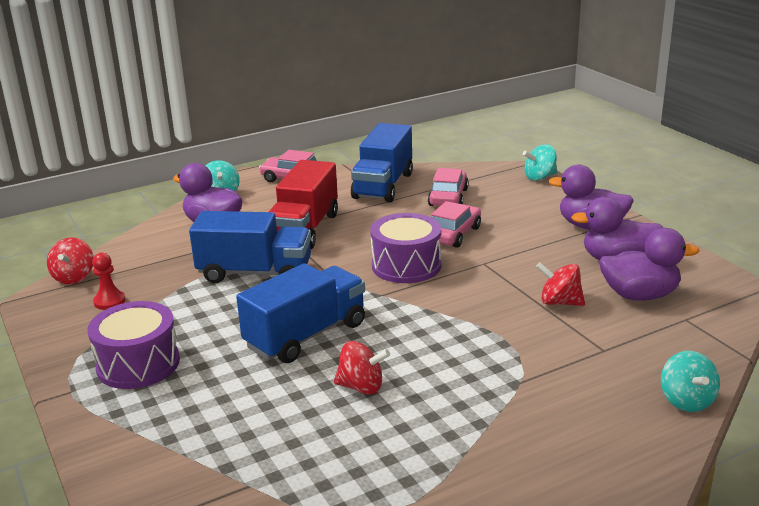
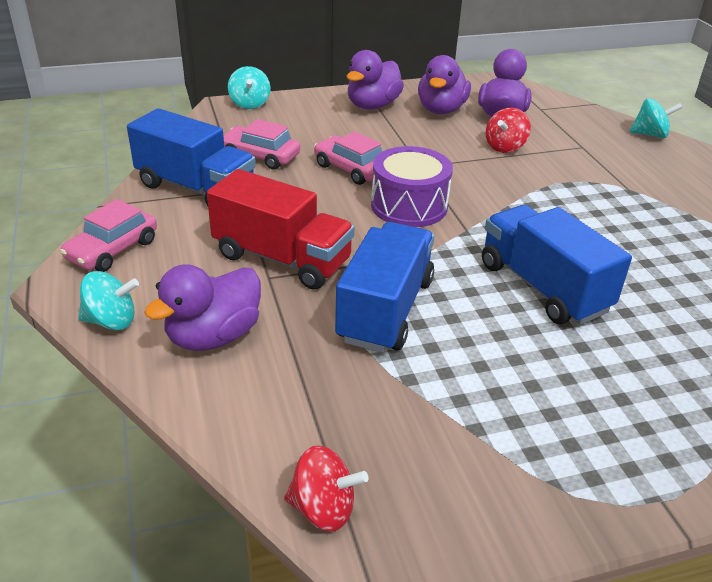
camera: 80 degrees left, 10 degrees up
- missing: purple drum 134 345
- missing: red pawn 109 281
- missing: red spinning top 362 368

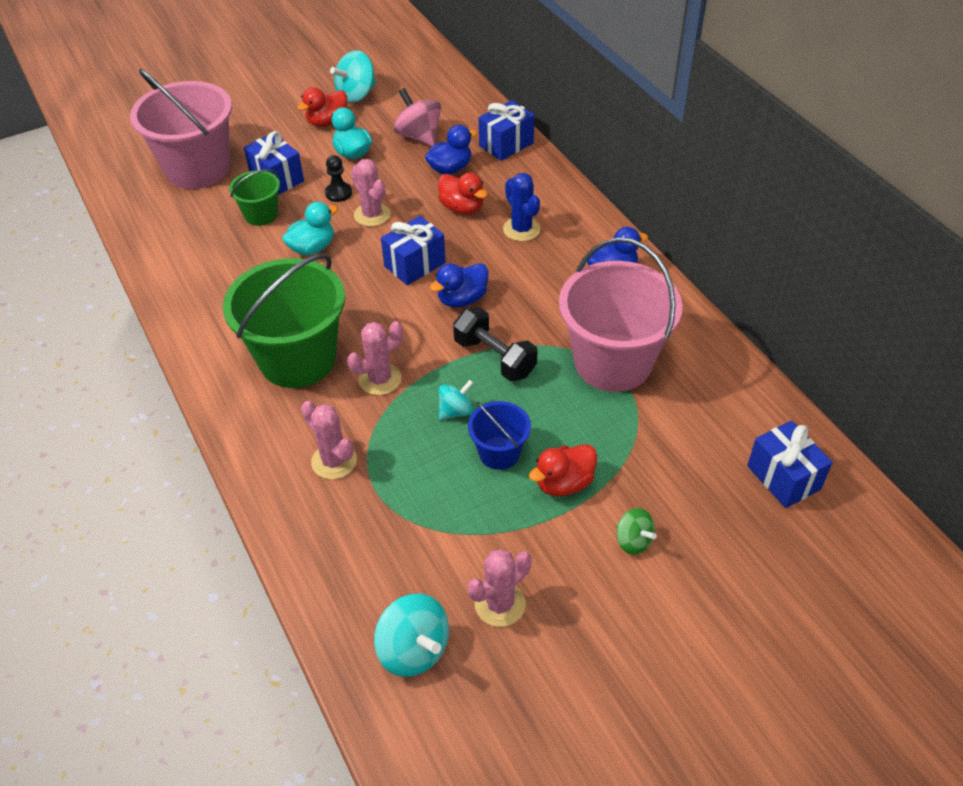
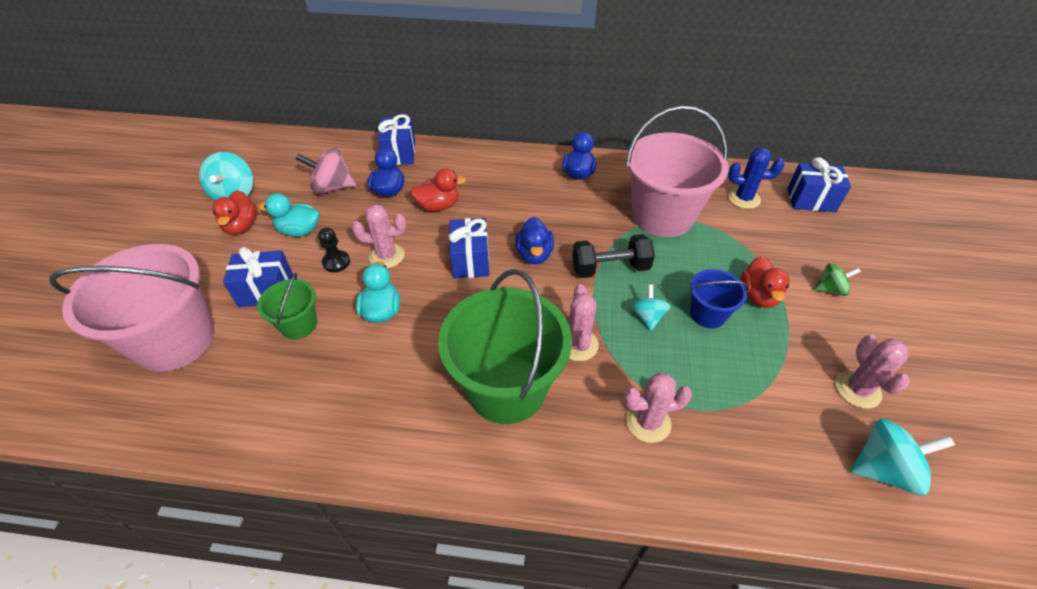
camera: 55 degrees left, 0 degrees up
- relocated: blue cactus 521 207 to 756 178

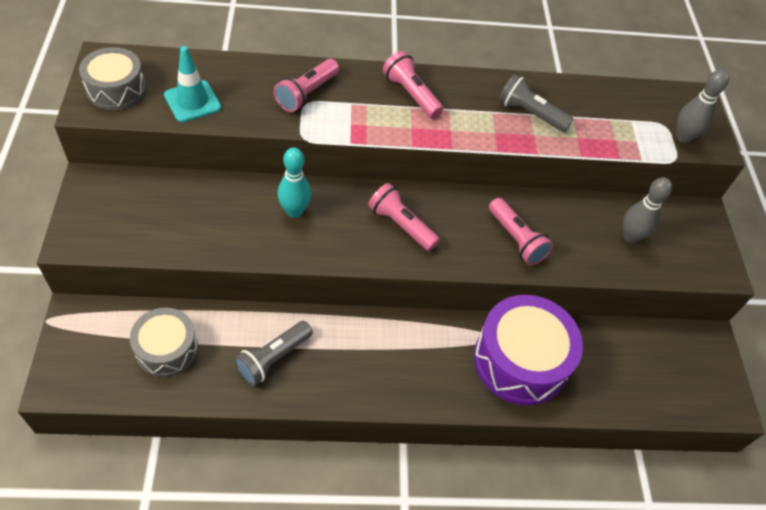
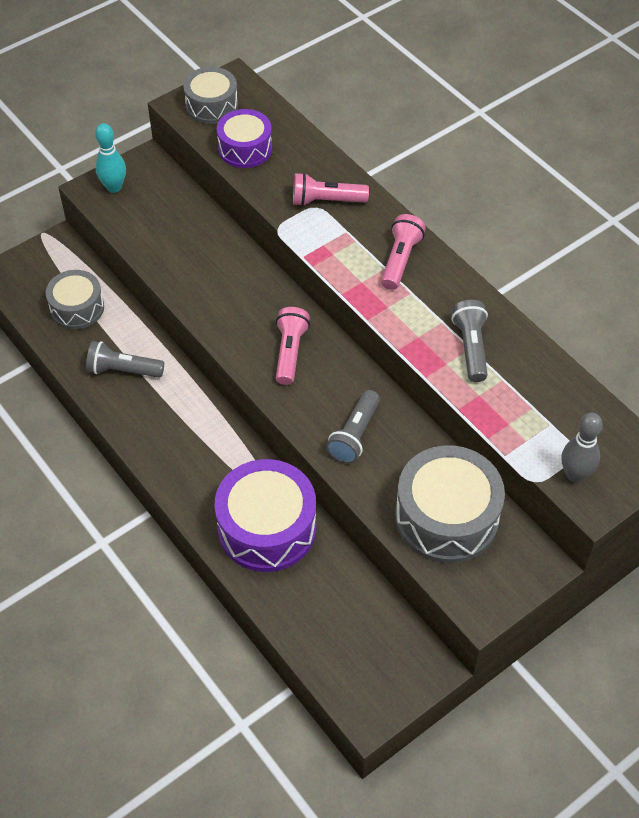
camera: 60 degrees right, 0 degrees up
- relocated: turquoise bowling pin 294 182 to 110 158
- exchanged: turquoise traffic cone 192 84 to purple drum 244 138
- colour: pink flashlight 521 231 to grey flashlight 353 427
- exchanged: grey bowling pin 647 210 to grey drum 450 504

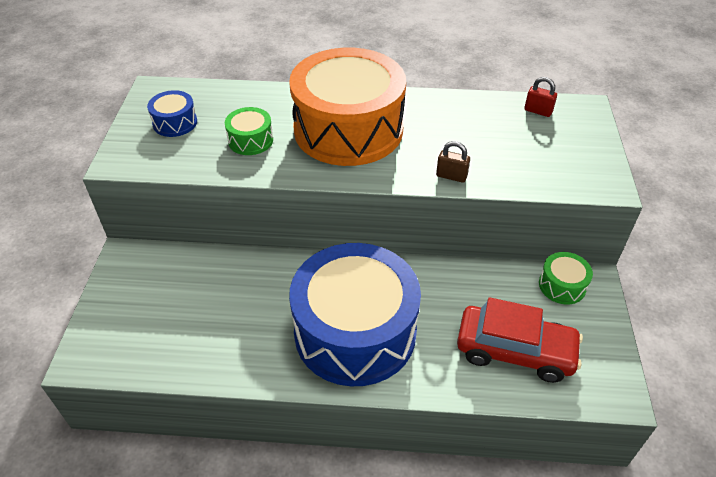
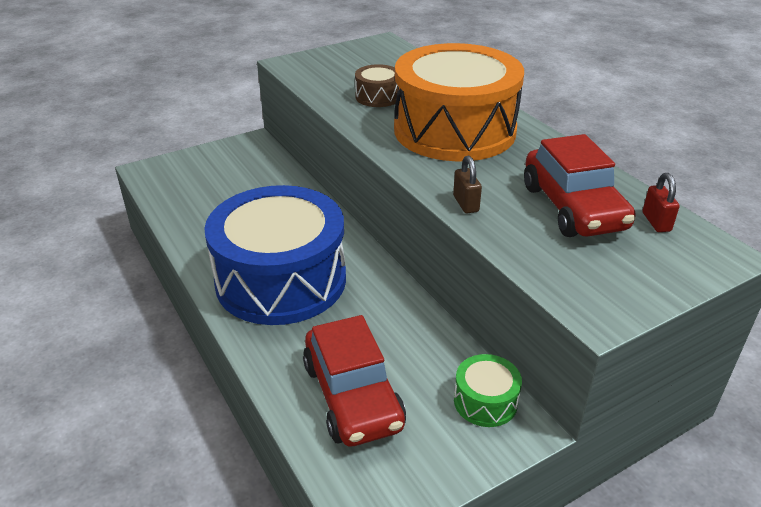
camera: 55 degrees right, 10 degrees down
- colour: green drum 249 131 to brown drum 376 85
- appeared: red car 580 185
- missing: blue drum 172 113

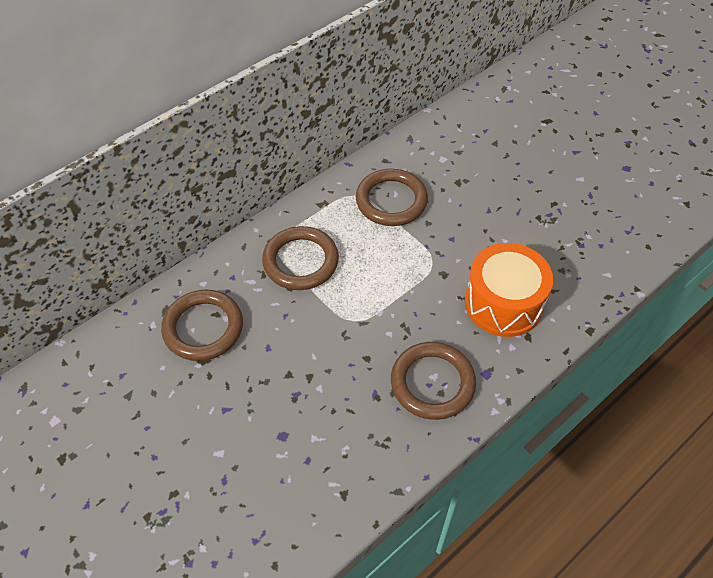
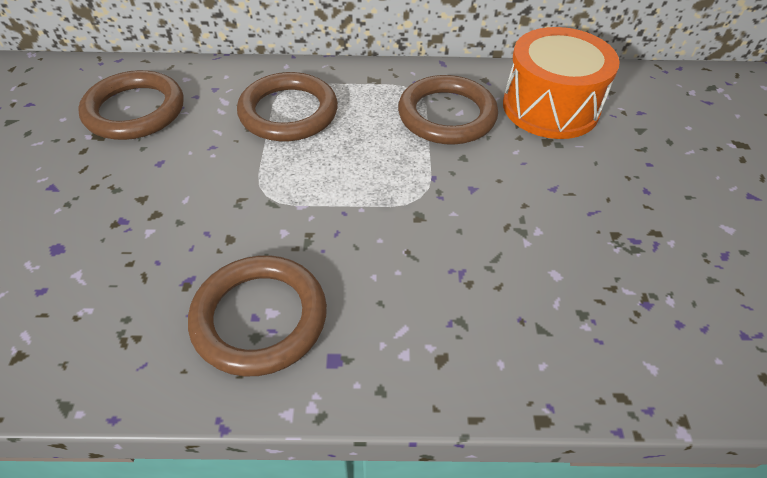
camera: 40 degrees right, 5 degrees down
- relocated: orange drum 509 290 to 561 83

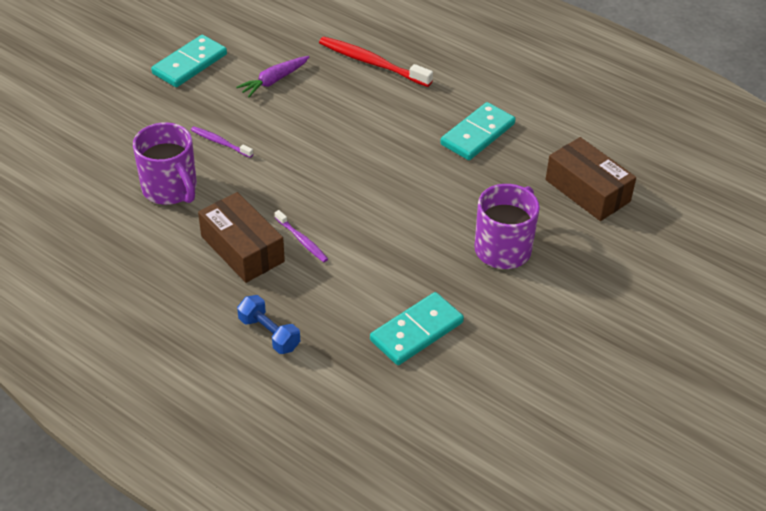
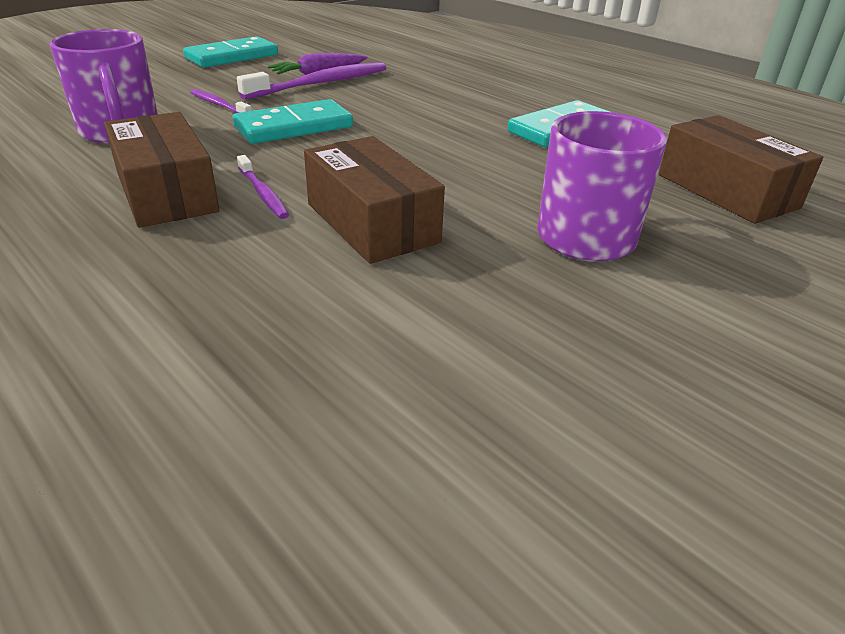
camera: 10 degrees right, 10 degrees down
- relocated: turquoise domino 417 328 to 293 121
- appeared: purple toothbrush 311 81
- appeared: brown box 374 200
- missing: blue dumbbell 268 324
- missing: red toothbrush 376 62

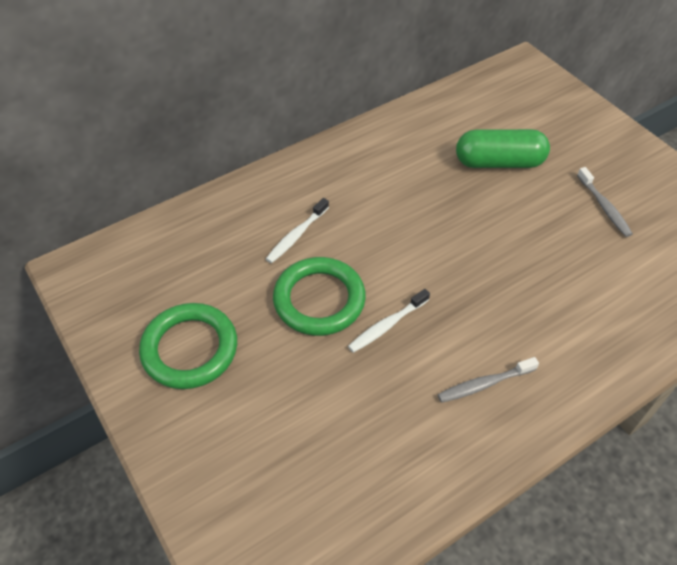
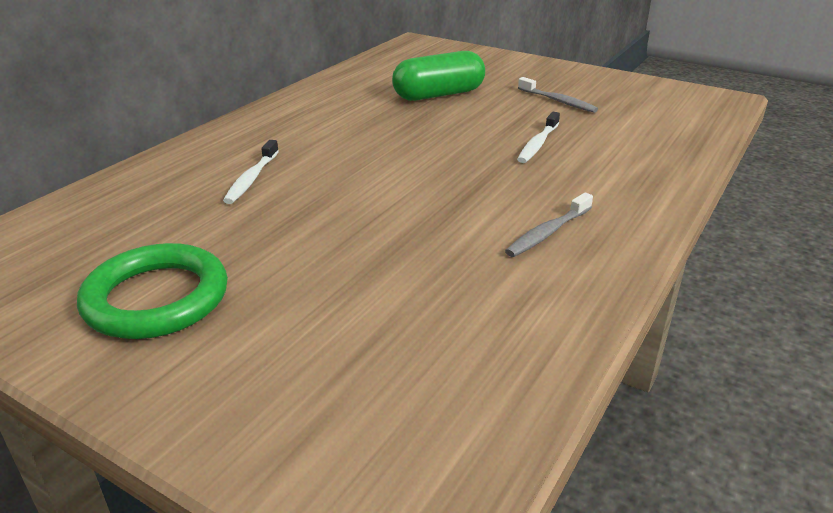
camera: 25 degrees left, 20 degrees down
- relocated: white toothbrush 389 321 to 538 137
- missing: green ring 319 296

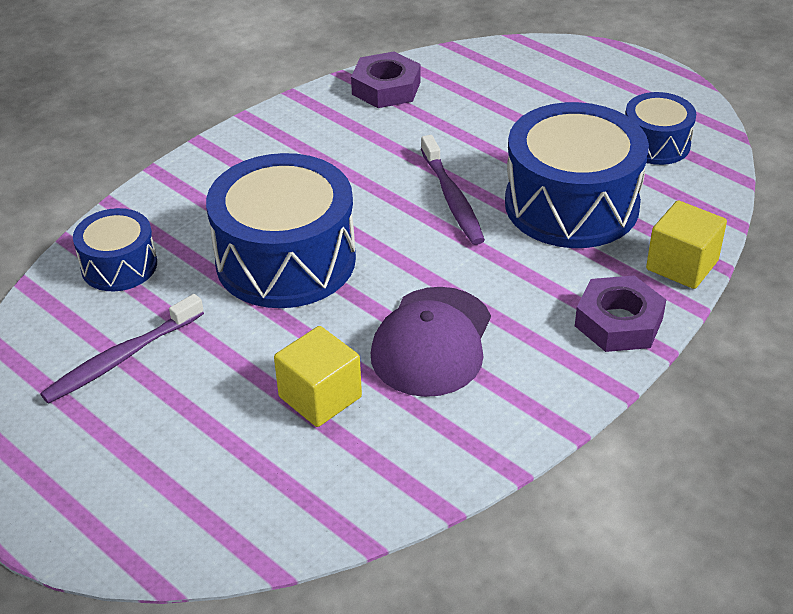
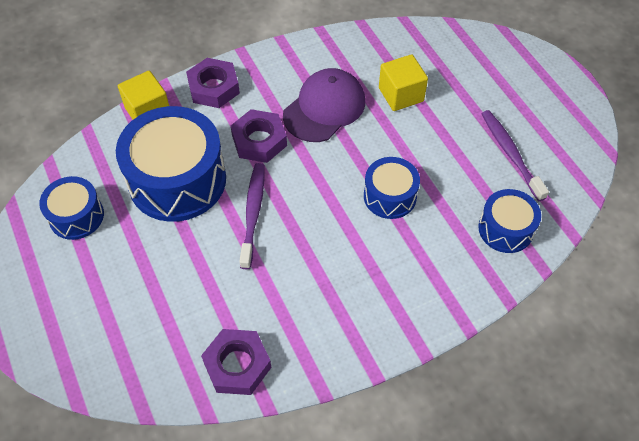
camera: 160 degrees left, 15 degrees up
- appeared: purple nut 259 136
- size: blue drum 281 230 = 392 188 x0.54
- spun: purple toothbrush 122 349 = 515 155 90 degrees counterclockwise

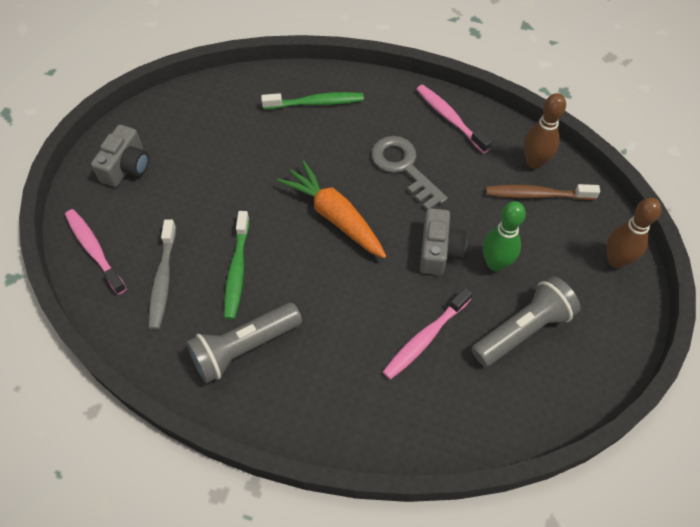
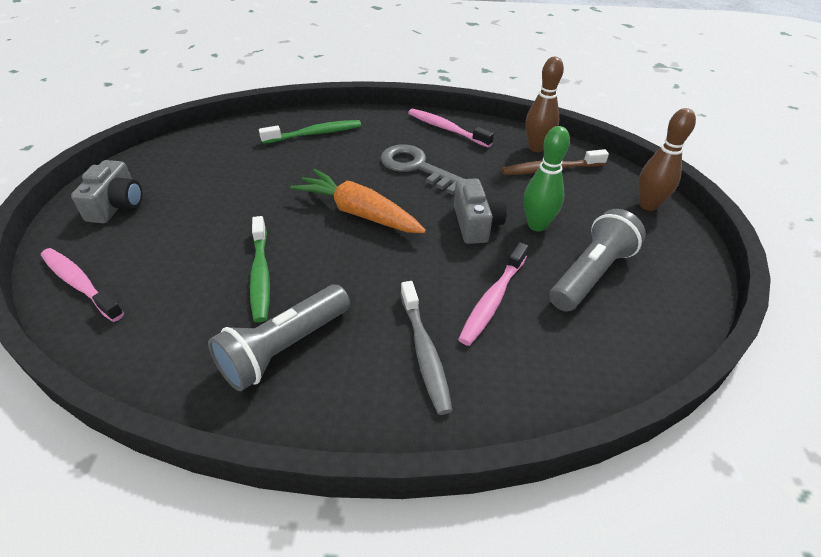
camera: 15 degrees left, 15 degrees down
- relocated: grey toothbrush 162 274 to 427 348

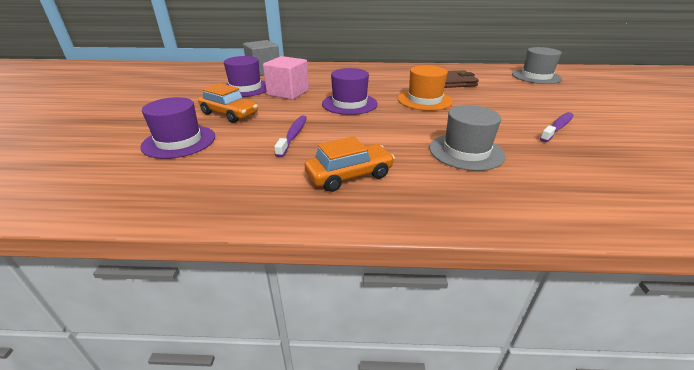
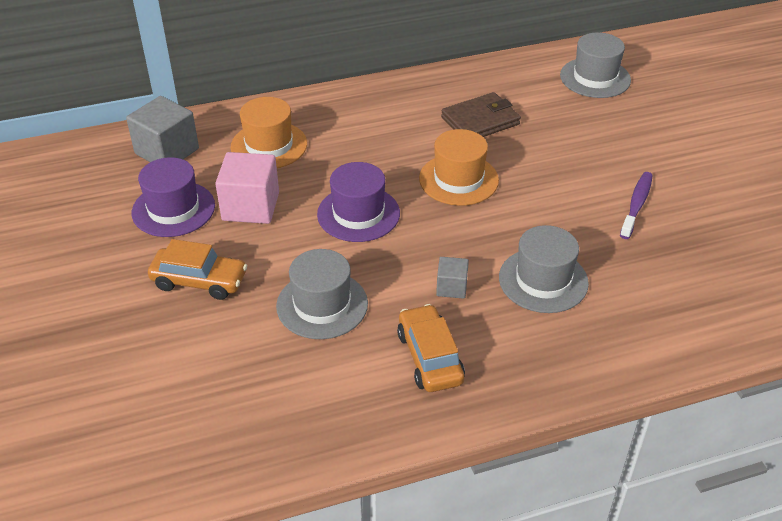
camera: 20 degrees left, 10 degrees up
- appeared: orange hat 269 132
- exchanged: purple toothbrush 290 137 to grey hat 322 294
- spun: orange car 349 164 = 431 348 60 degrees counterclockwise
- appeared: grey cube 452 278
- missing: purple hat 177 128

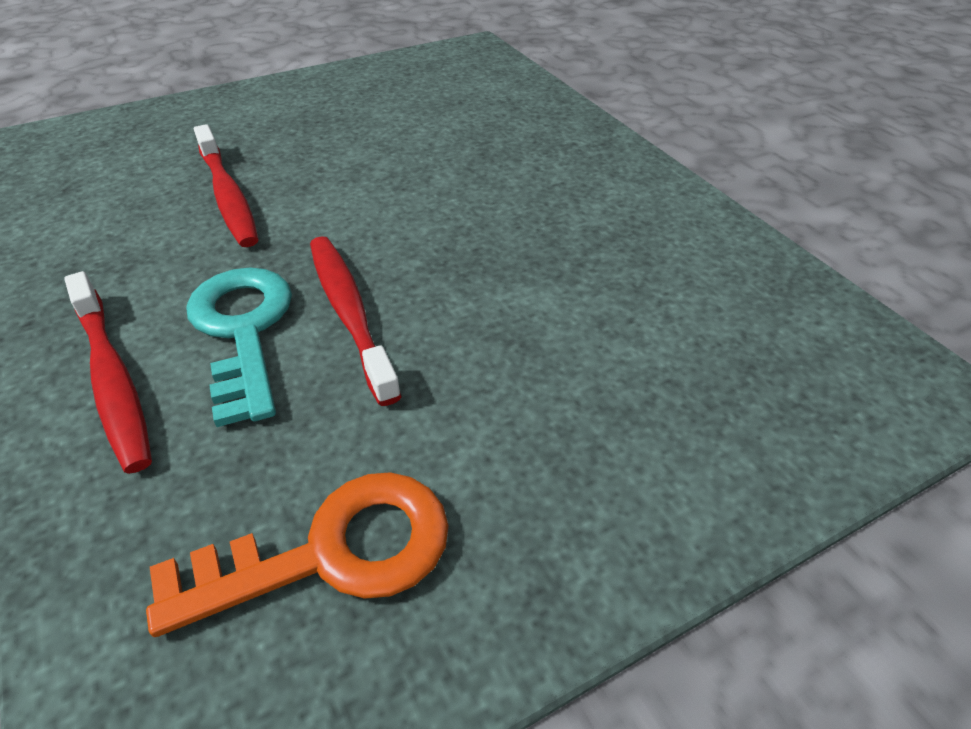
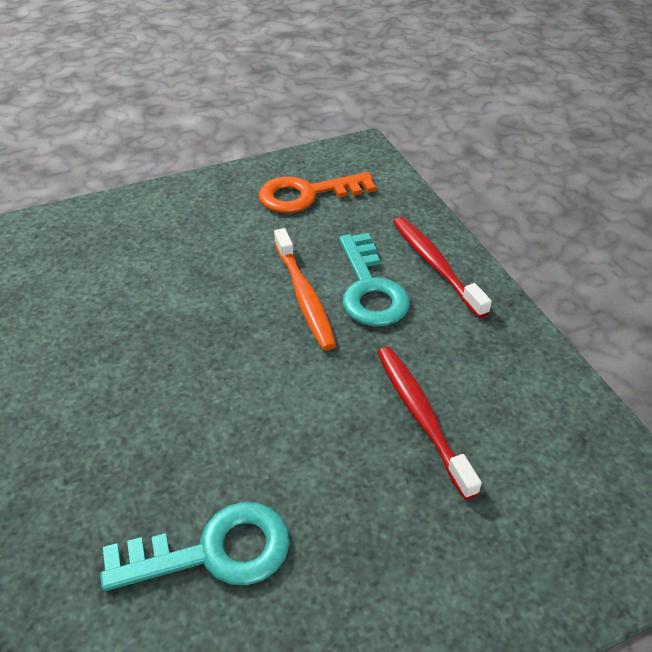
camera: 175 degrees left, 0 degrees up
- appeared: turquoise key 195 546
- colour: red toothbrush 356 321 to orange toothbrush 305 289

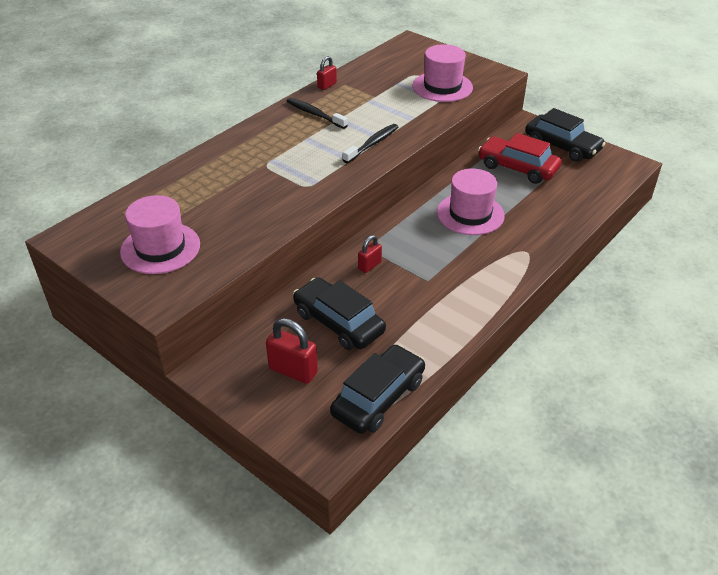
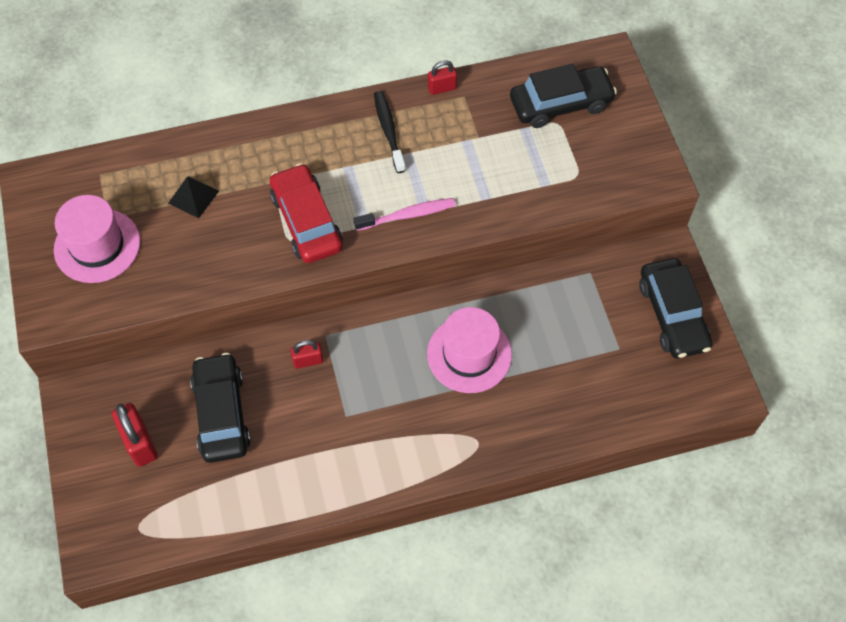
camera: 35 degrees right, 20 degrees up
- appeared: black pyramid 193 197
- relocated: red car 520 158 to 306 213
- colour: black toothbrush 370 143 to pink toothbrush 404 214
- relocated: black car 377 389 to 563 96
- missing: pink hat 443 73

